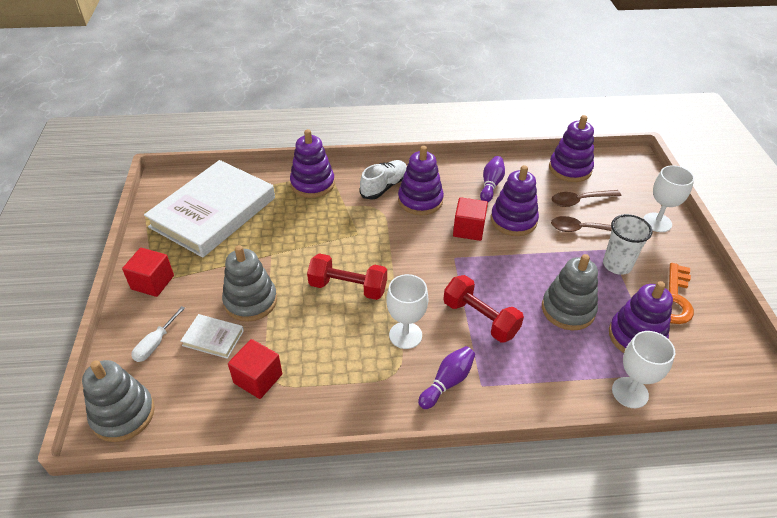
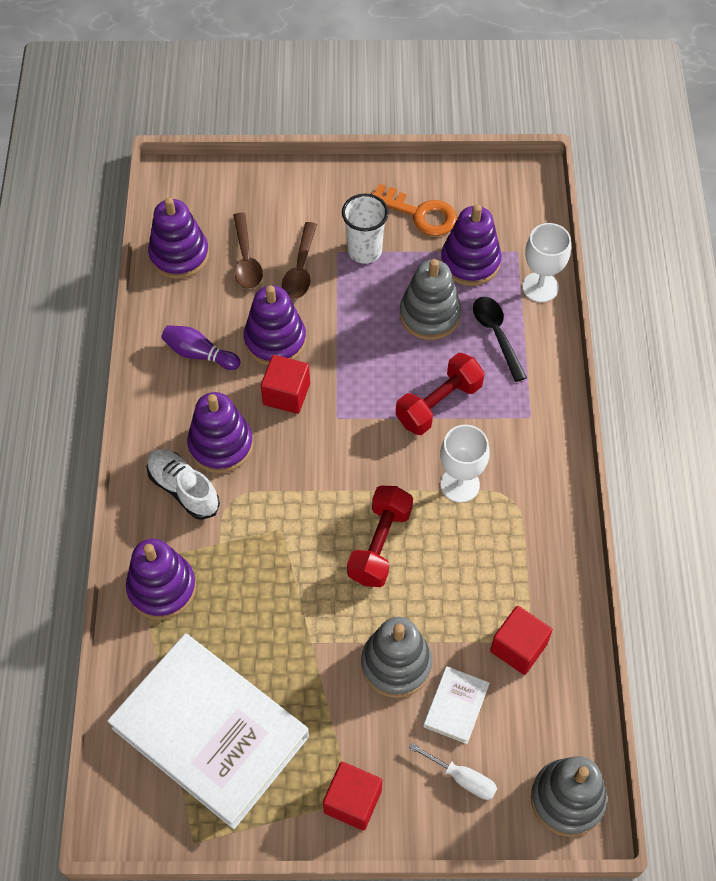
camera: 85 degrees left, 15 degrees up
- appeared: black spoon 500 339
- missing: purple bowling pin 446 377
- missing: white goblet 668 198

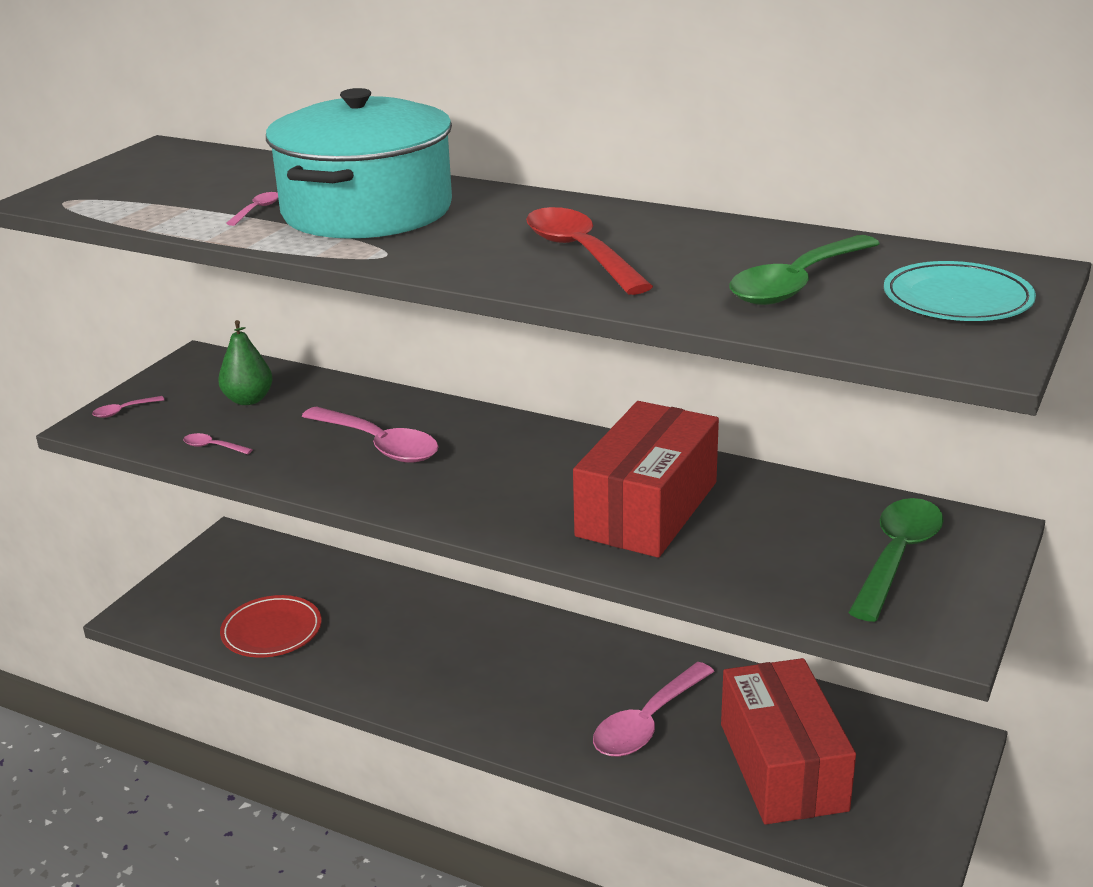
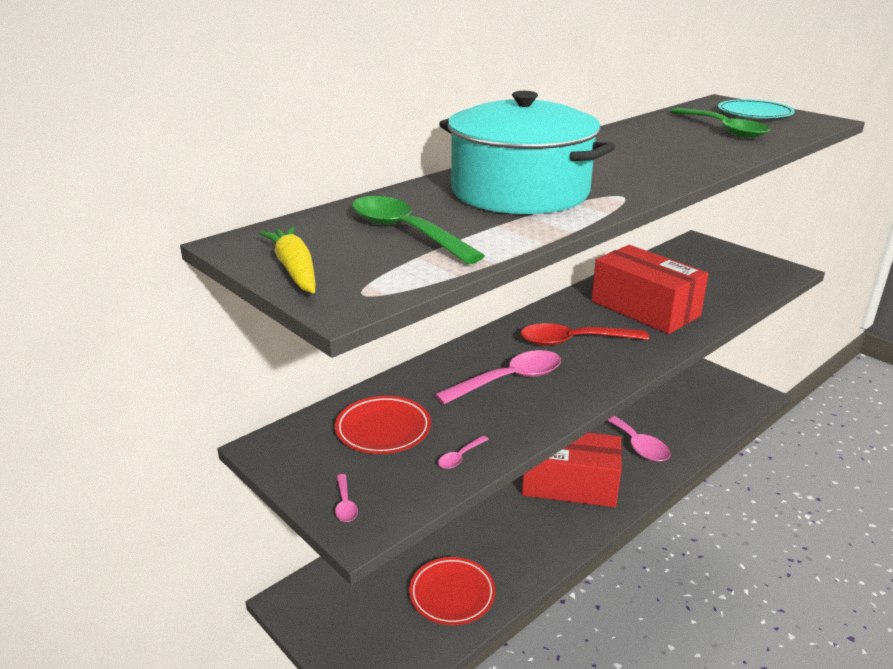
camera: 70 degrees left, 0 degrees up
- appeared: yellow carrot 287 259
- exchanged: green pear 245 362 to red plate 383 425
- relocated: green spoon 896 560 to 418 230
- relocated: red spoon 589 251 to 585 334
- relocated: red box 788 741 to 572 470
- missing: pink spoon 252 209

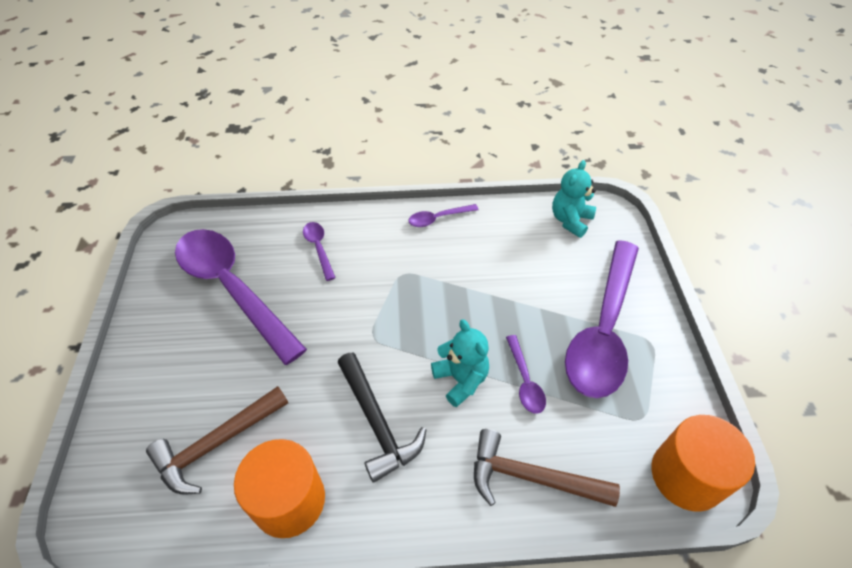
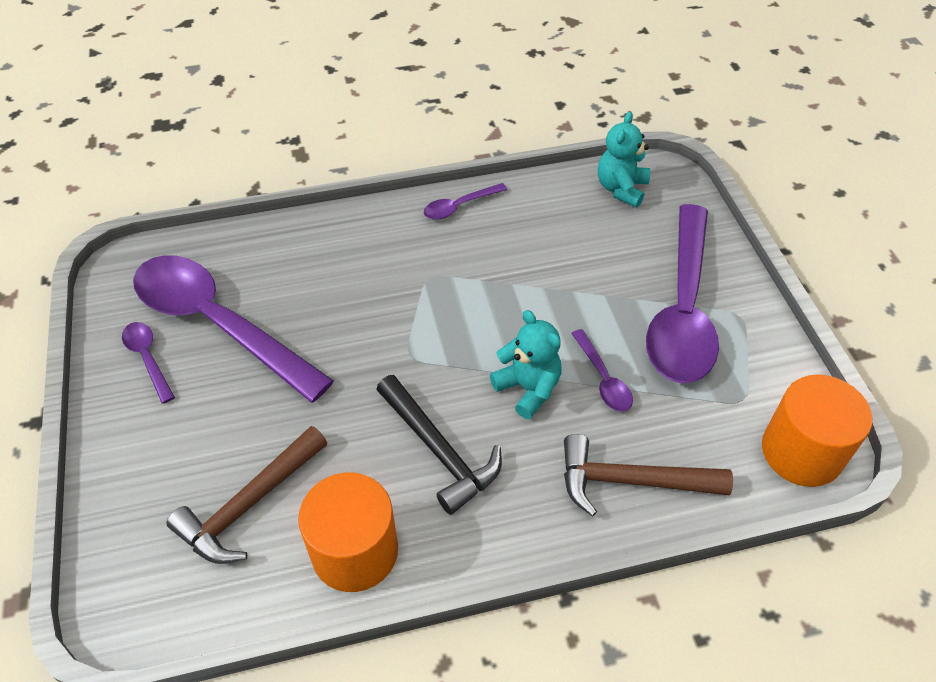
camera: 10 degrees left, 0 degrees up
- relocated: purple spoon 319 251 to 148 363

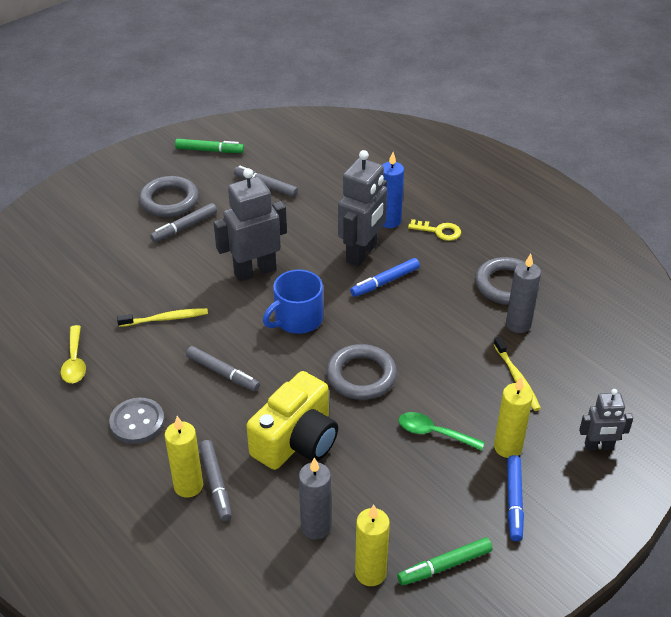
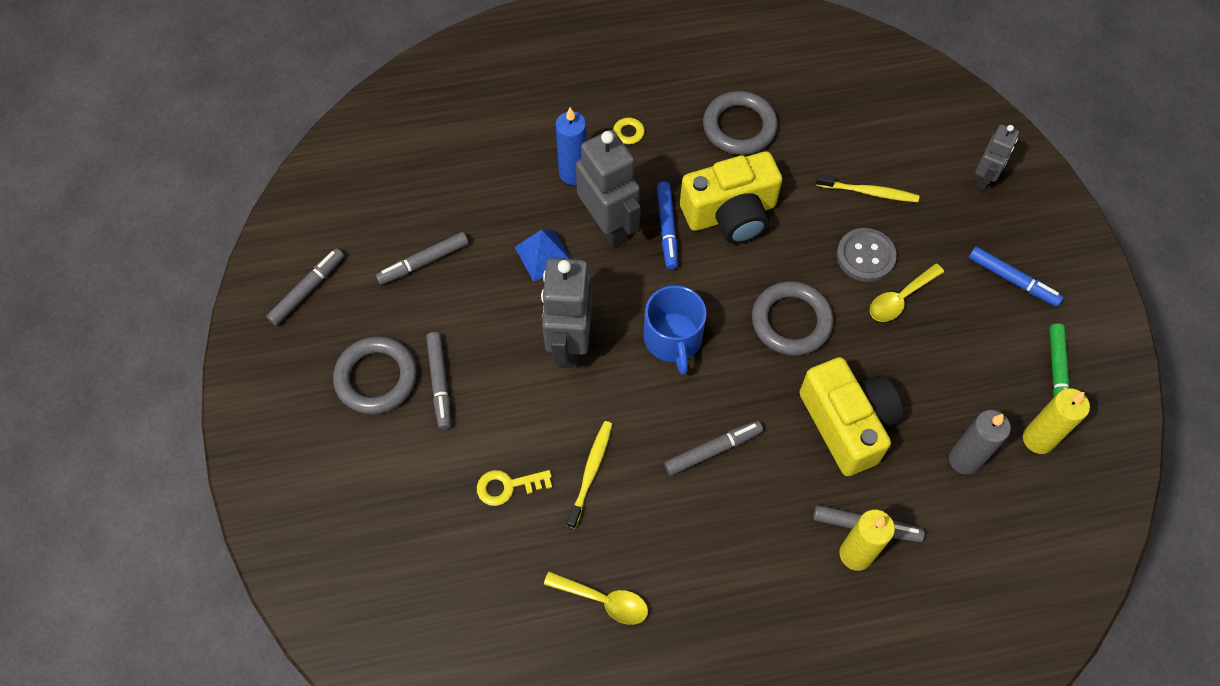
camera: 60 degrees left, 20 degrees up
- colour: green marker 209 146 to grey marker 305 287
- appeared: yellow key 514 488
- appeared: blue pyramid 543 256
- appeared: yellow camera 731 197
- relocated: grey button 137 421 to 867 255
- colour: green spoon 442 431 to yellow spoon 907 292
- missing: yellow candle 513 417
- missing: grey candle 523 293

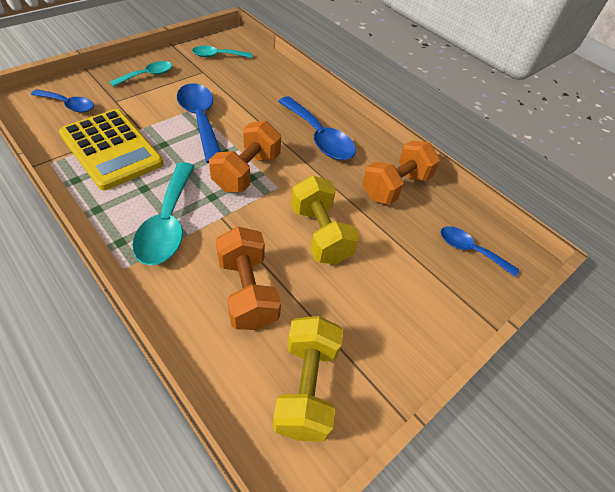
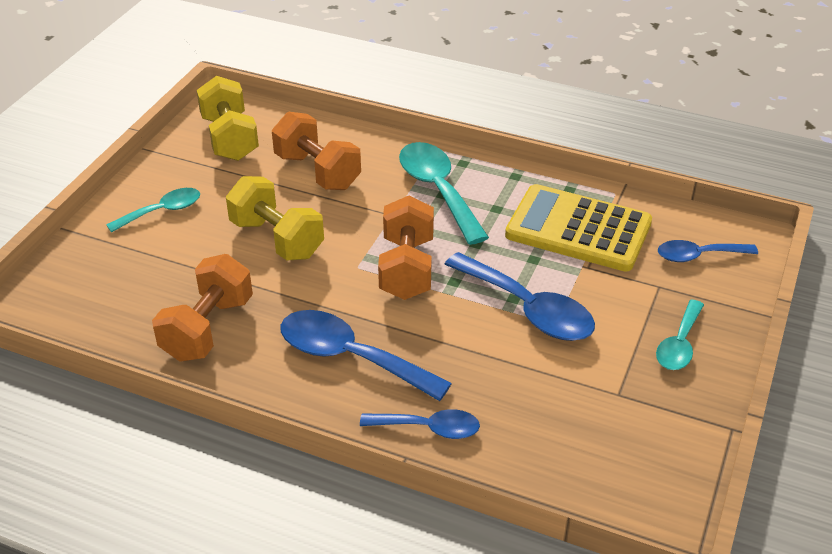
camera: 160 degrees right, 10 degrees down
- relocated: turquoise spoon 222 52 to 153 210
- relocated: blue spoon 480 251 to 420 424

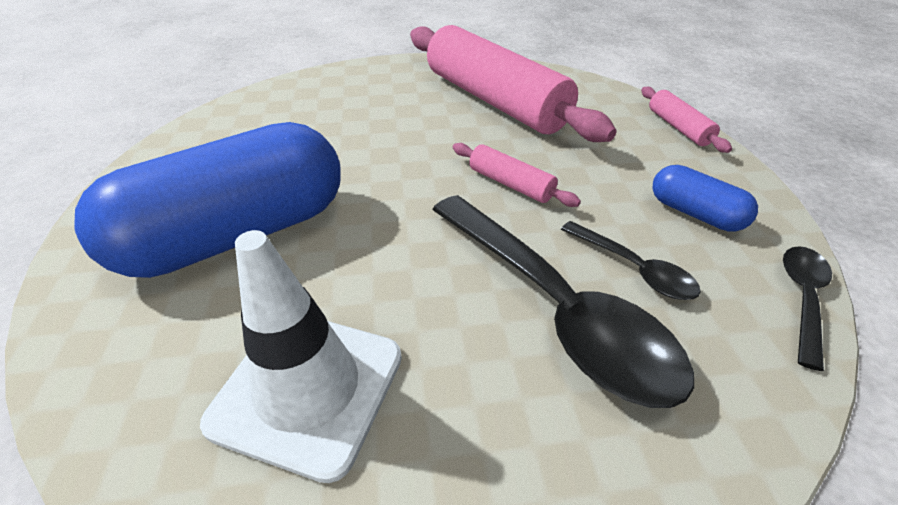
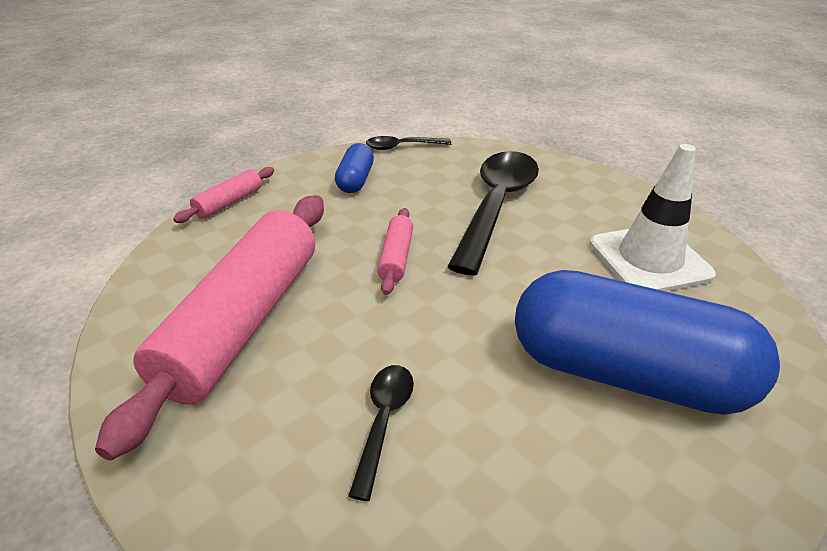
camera: 125 degrees left, 5 degrees down
- relocated: black spoon 631 260 to 381 433

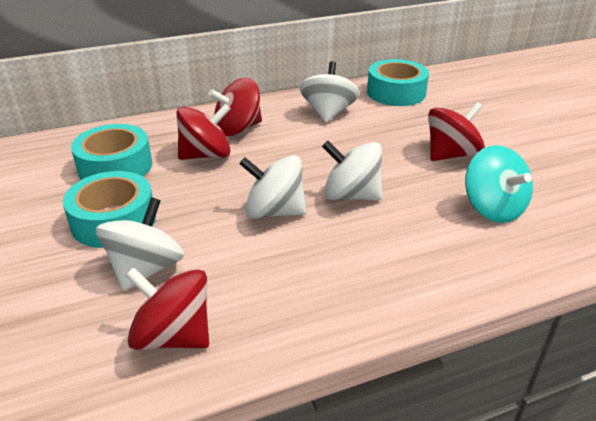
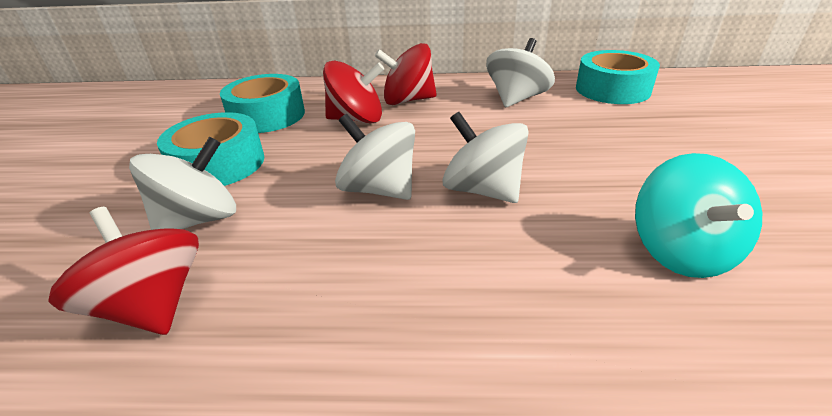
camera: 25 degrees right, 0 degrees up
- missing: red spinning top 456 131

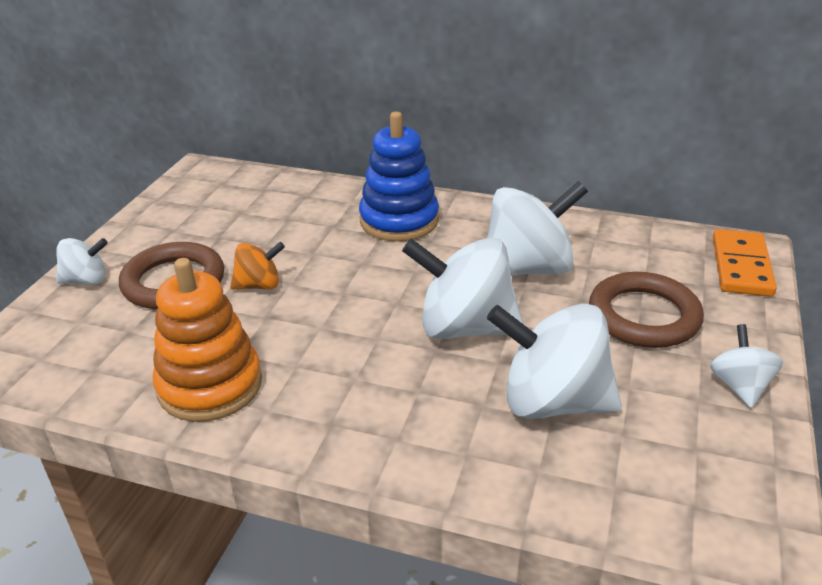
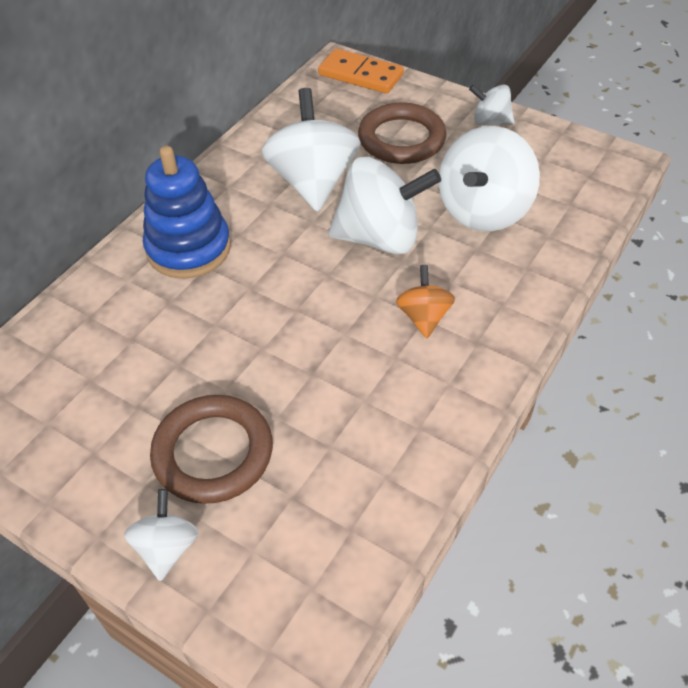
camera: 75 degrees left, 15 degrees up
- spun: white spinning top 462 288 = 384 205 120 degrees counterclockwise
- relocated: orange spinning top 257 266 to 425 301
- missing: orange stacking toy 207 340

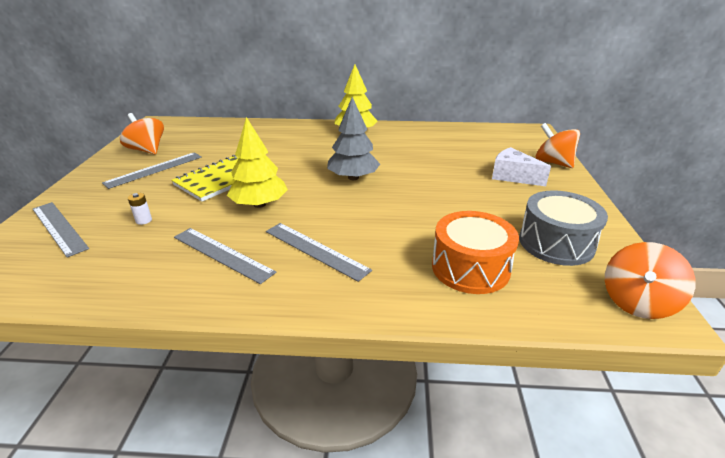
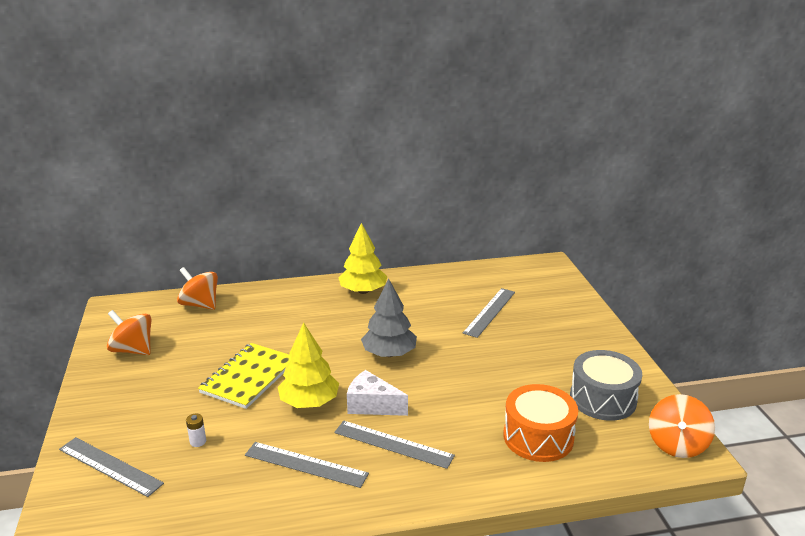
camera: 15 degrees left, 5 degrees down
- relocated: orange spinning top 558 145 to 197 288
- relocated: white cheese 521 166 to 377 393
- relocated: grey ruler 152 170 to 489 313

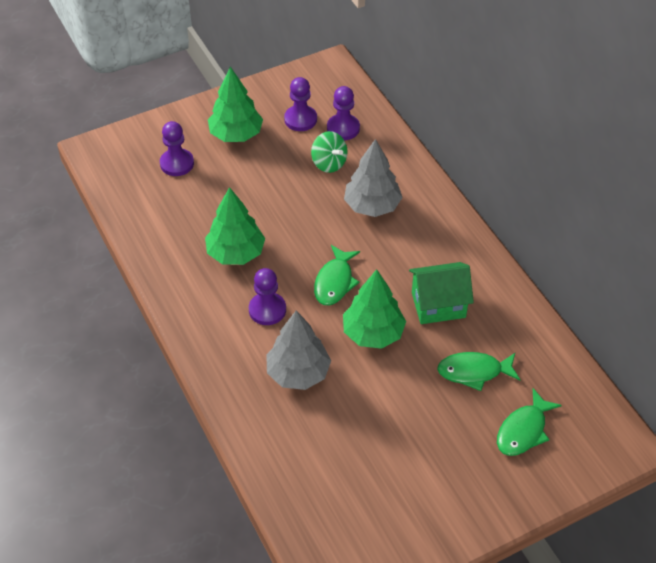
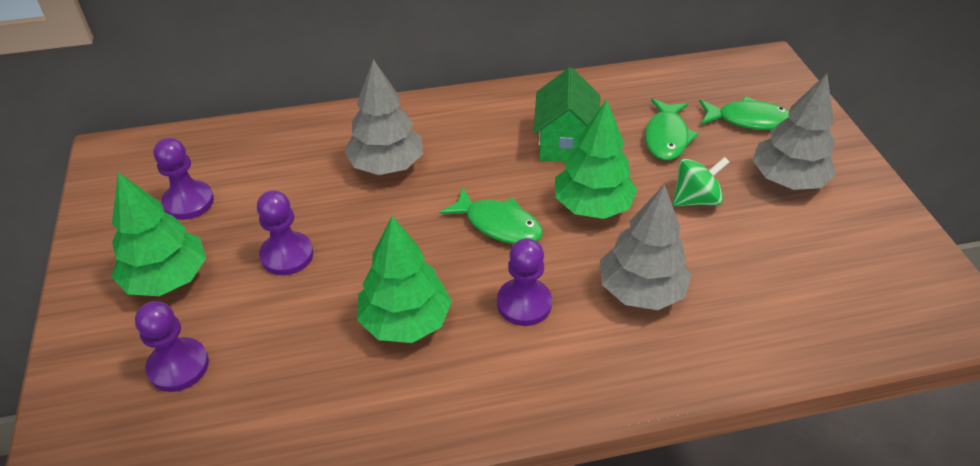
camera: 75 degrees left, 5 degrees down
- relocated: purple pawn 343 113 to 285 232
- relocated: green spinning top 329 152 to 701 181
- spun: green fish 529 422 = 744 113 45 degrees counterclockwise
- appeared: grey tree 794 132

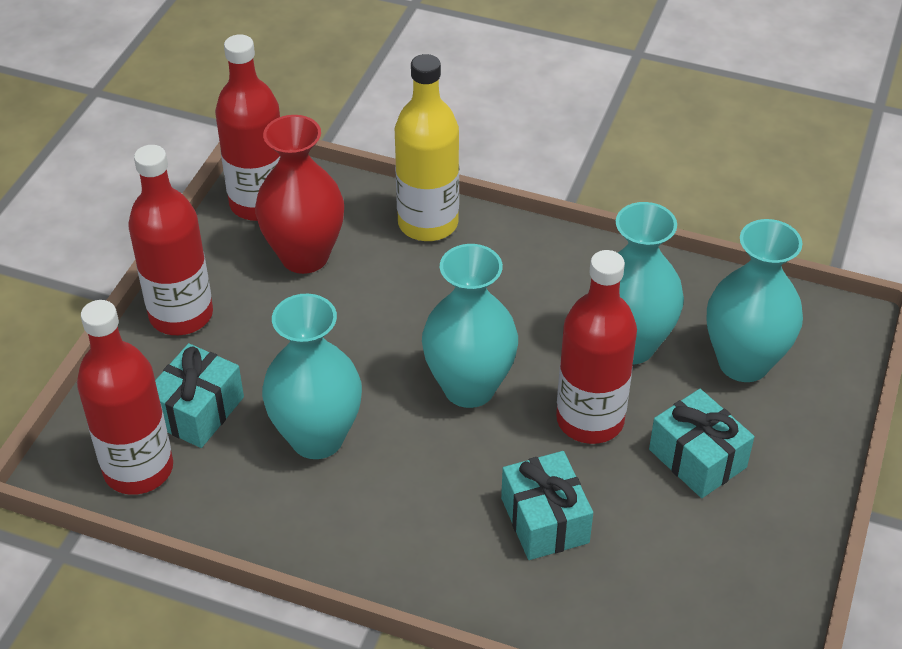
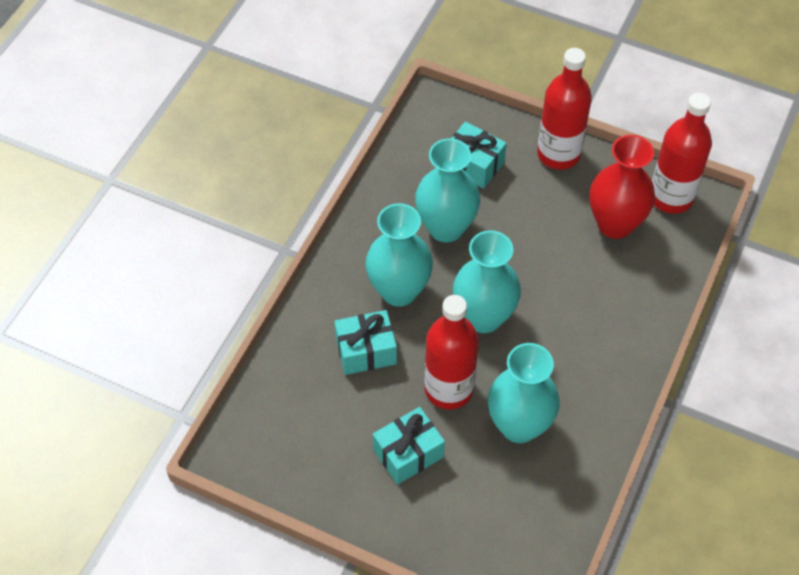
camera: 95 degrees right, 10 degrees up
- relocated: turquoise vase 755 300 to 399 255
- missing: red bottle 125 397
- missing: yellow bottle 427 147

